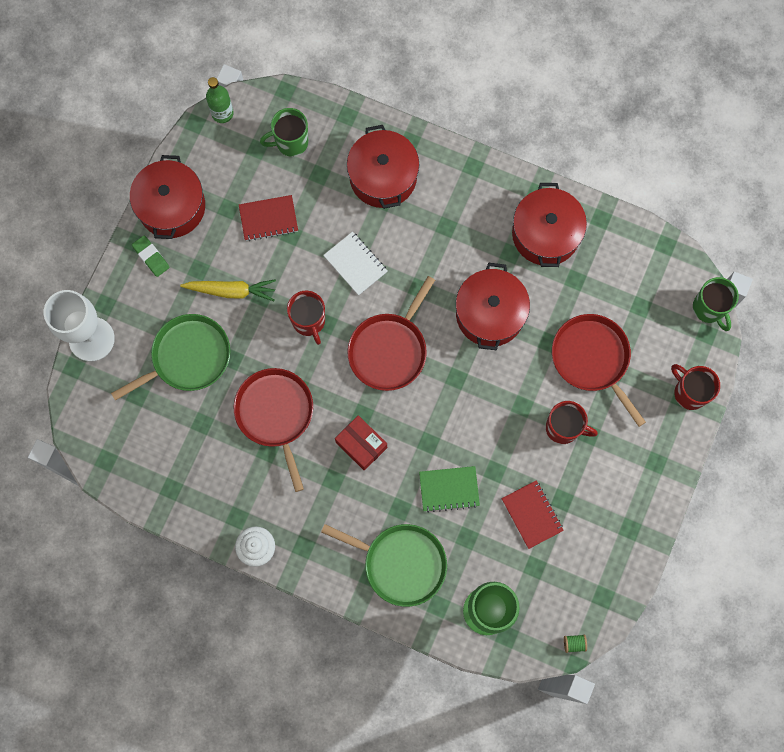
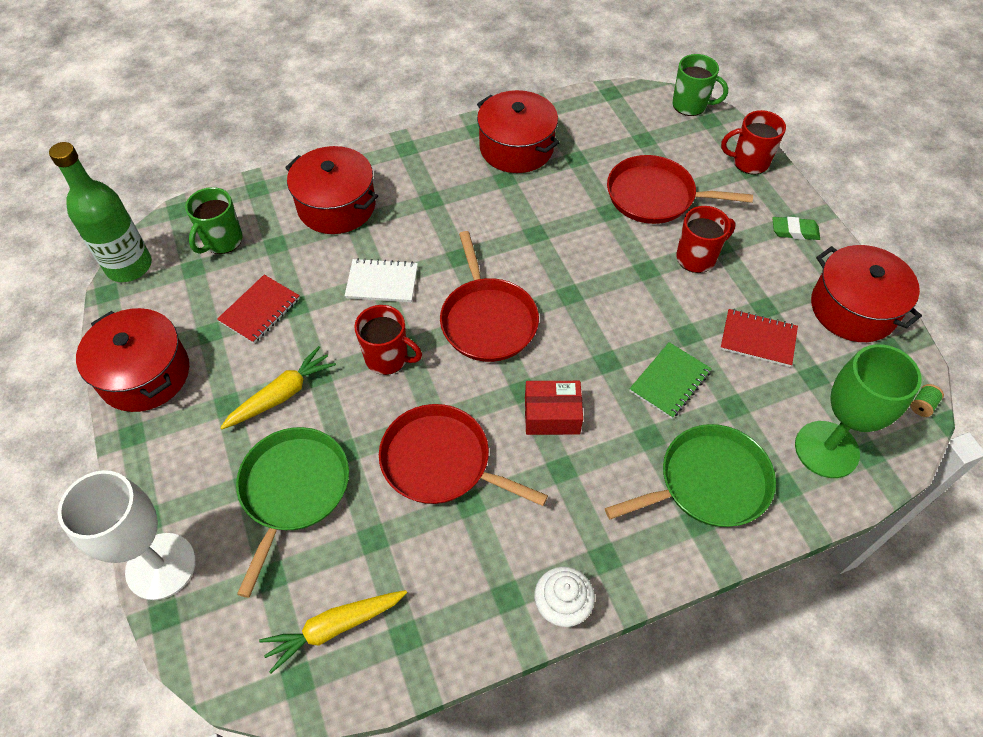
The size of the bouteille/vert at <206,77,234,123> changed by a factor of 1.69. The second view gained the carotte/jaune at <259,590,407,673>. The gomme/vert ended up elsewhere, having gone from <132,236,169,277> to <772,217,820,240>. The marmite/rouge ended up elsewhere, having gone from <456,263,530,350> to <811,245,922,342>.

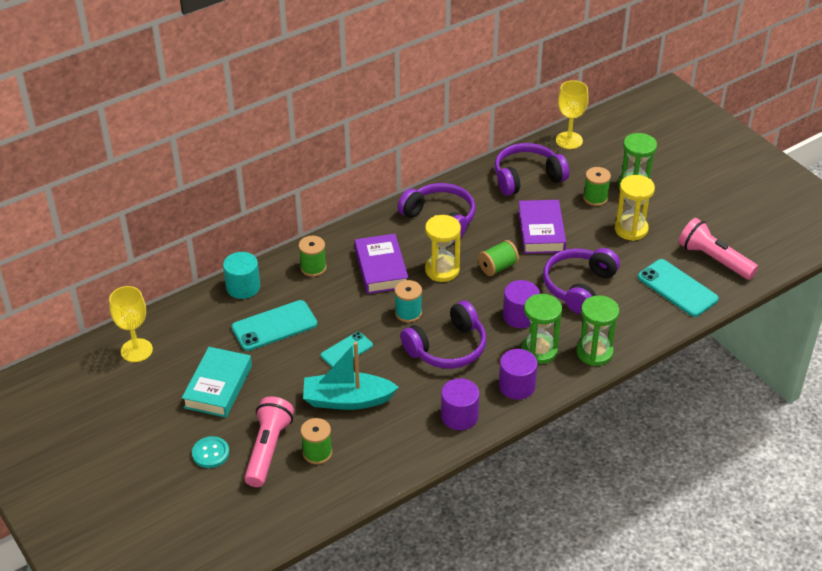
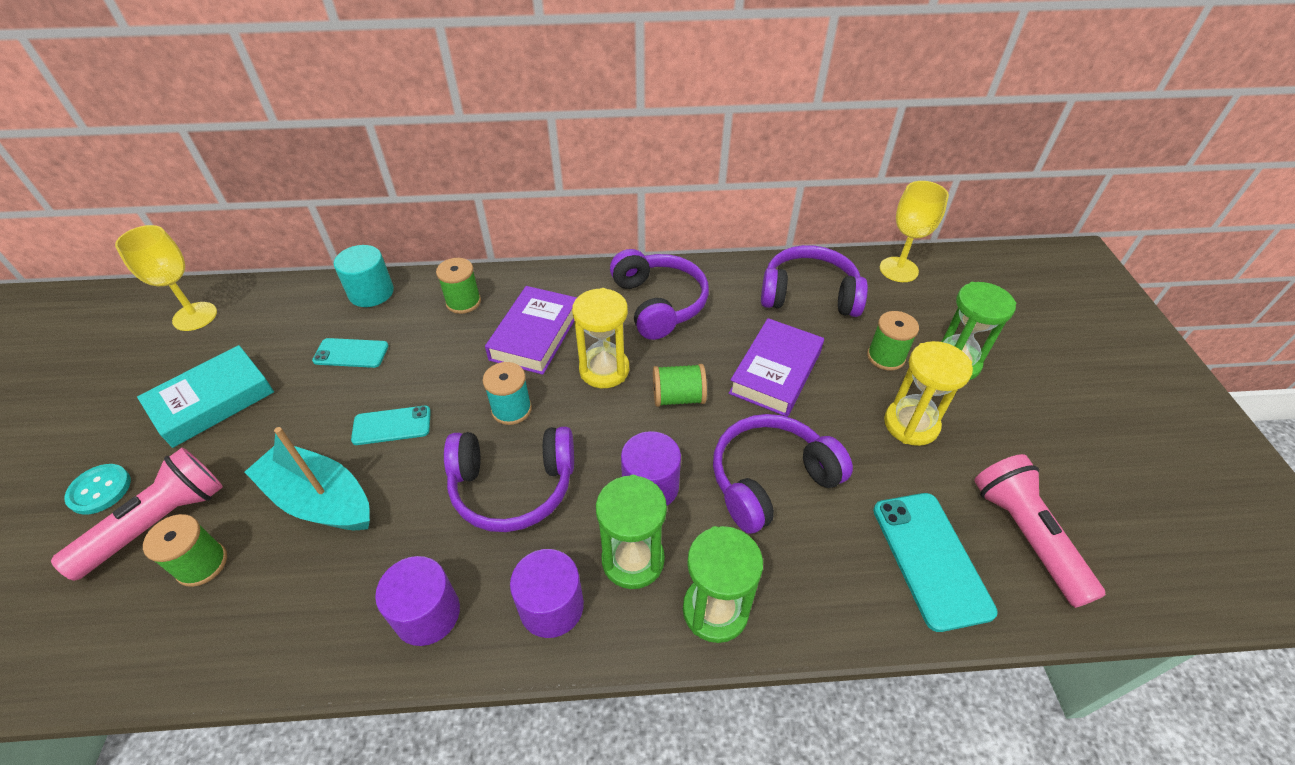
The size of the téléphone/turquoise at <232,300,317,351> changed by a factor of 0.62.

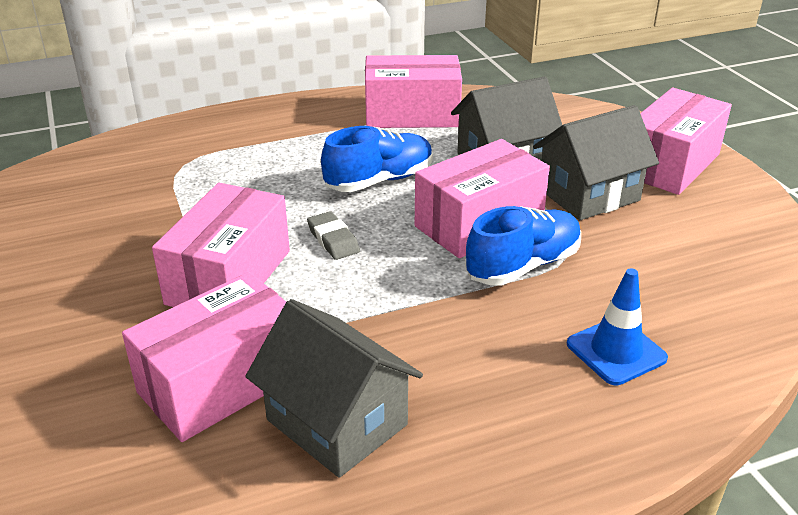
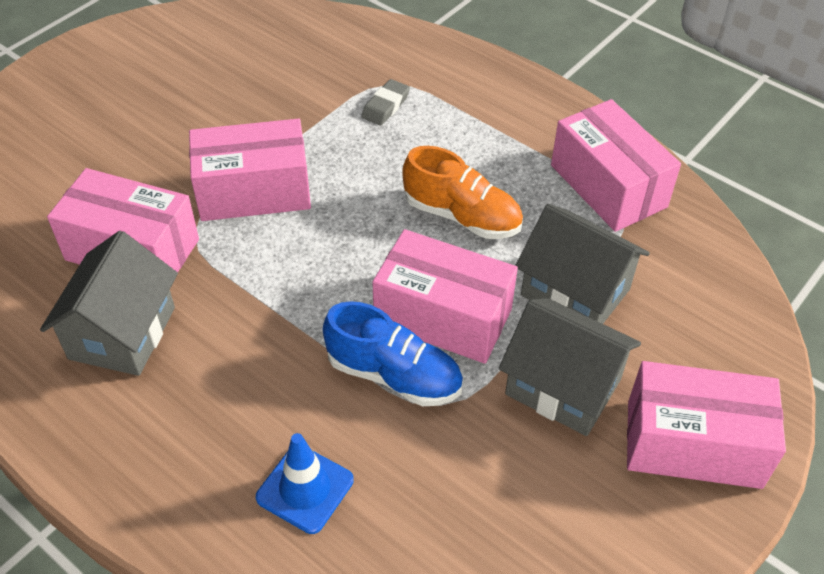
The gomme/gris ended up elsewhere, having gone from <307,211,360,260> to <361,79,410,126>. What was the chaussure/bleu at <321,126,433,192> turned into the chaussure/orange at <402,146,523,239>.

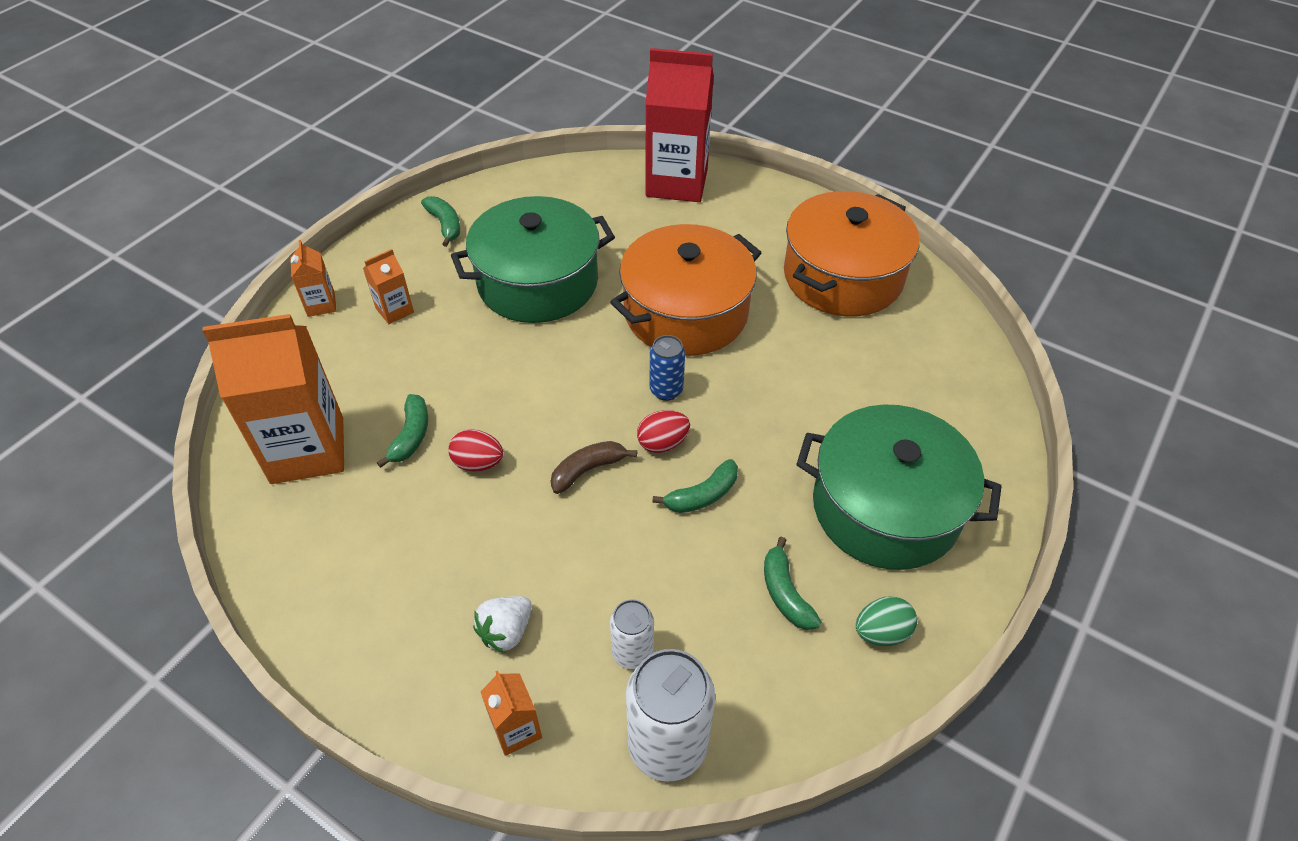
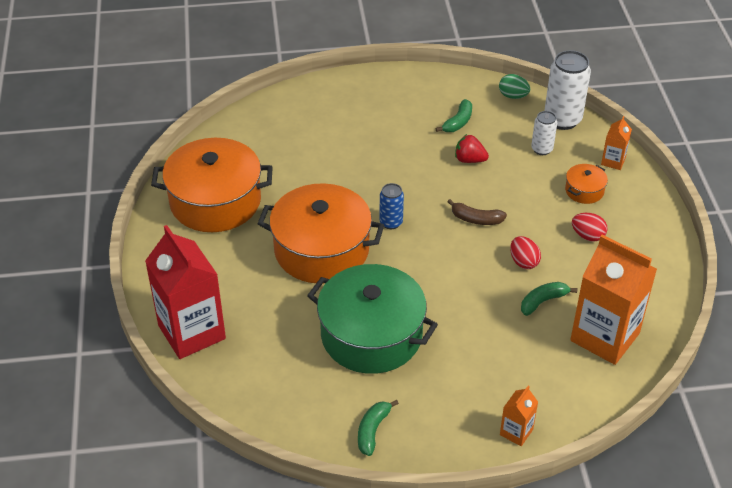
The second view gained the fraise/rouge at <455,134,489,163>. The œuf/vert ended up elsewhere, having gone from <856,597,917,646> to <499,74,530,99>. Where the fraise/blanc stood at <473,596,532,653>, the marmite/orange came to stand at <565,164,608,204>. The œuf/rouge ended up elsewhere, having gone from <637,410,690,453> to <572,213,607,242>. The second view lost the brique de lait/orange at <363,249,414,324>. The second view lost the banane/vert at <652,459,738,513>. The second view lost the marmite/vert at <796,404,1002,570>.

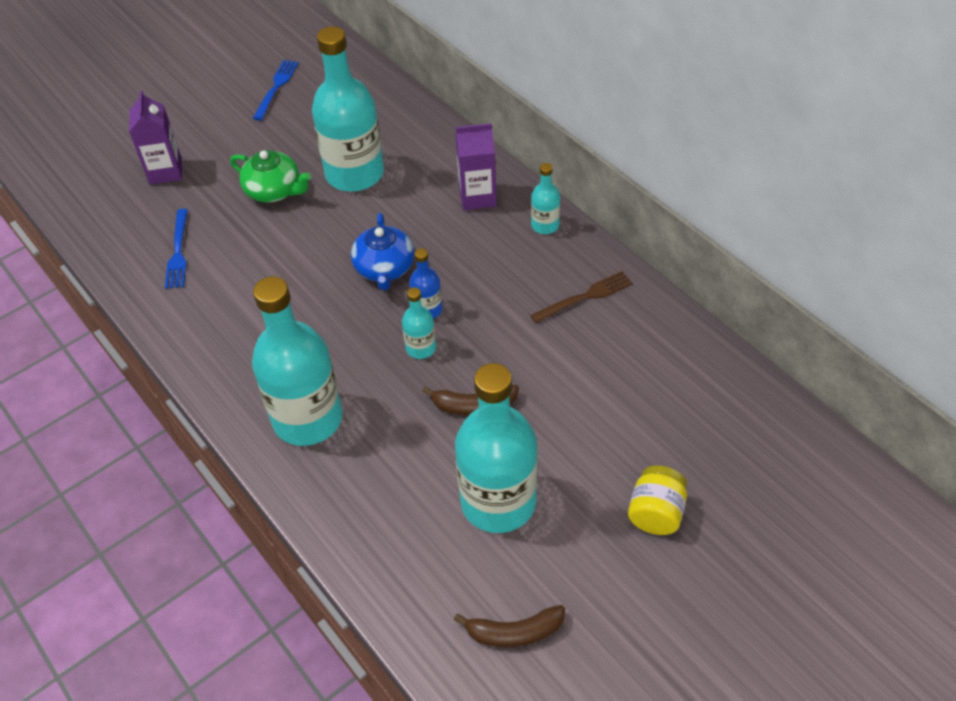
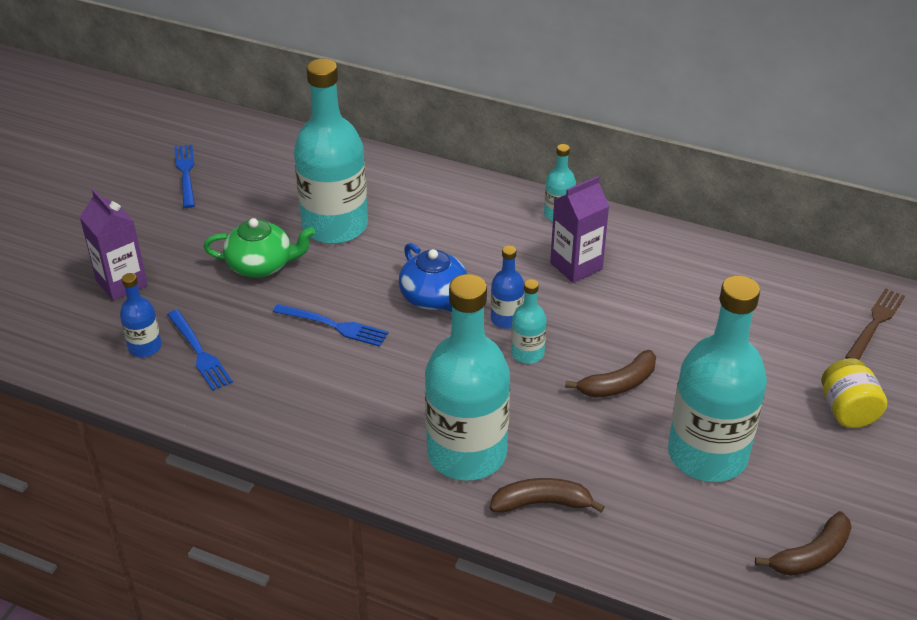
The second view gained the bouteille/bleu at <120,273,162,357>. The second view gained the fourchette/bleu at <273,304,389,347>. The second view gained the banane/marron at <490,478,605,513>. The brique de lait/violet ended up elsewhere, having gone from <455,123,497,210> to <550,176,609,283>. The fourchette/marron ended up elsewhere, having gone from <530,271,633,323> to <845,288,905,360>.

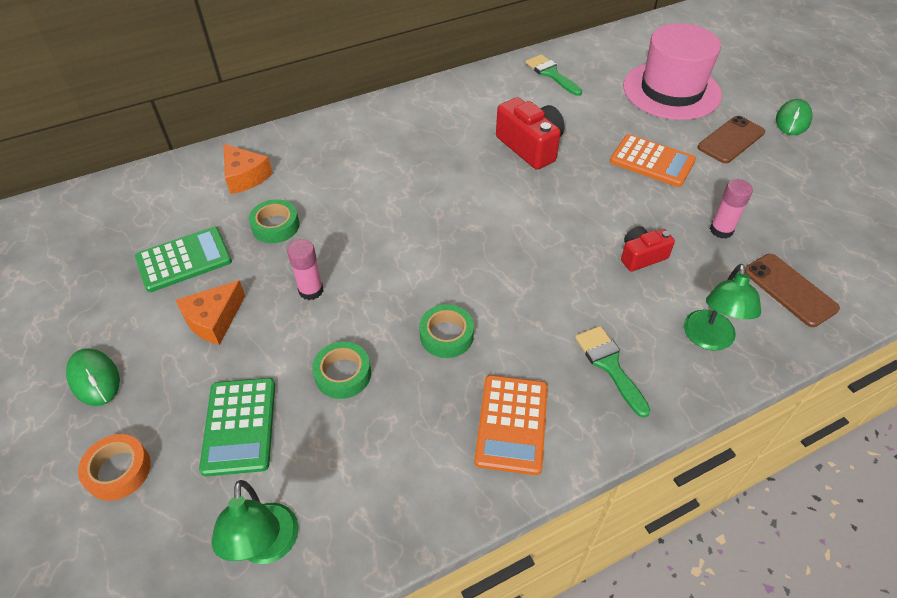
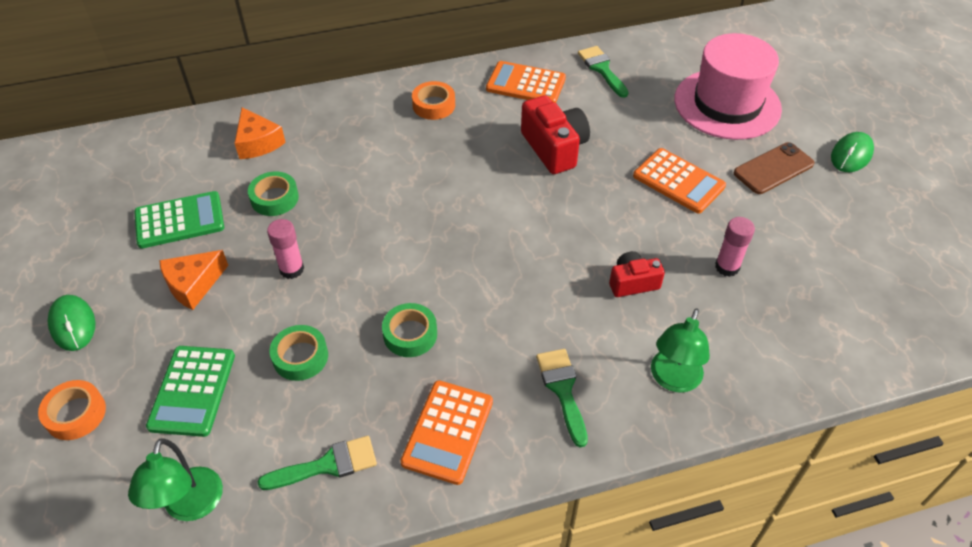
The second view gained the pinceau/vert at <258,436,377,490>. The second view gained the ruban adhésif/orange at <412,81,455,120>. The second view gained the calculatrice/orange at <486,61,566,103>. The second view lost the téléphone/marron at <745,254,840,327>.

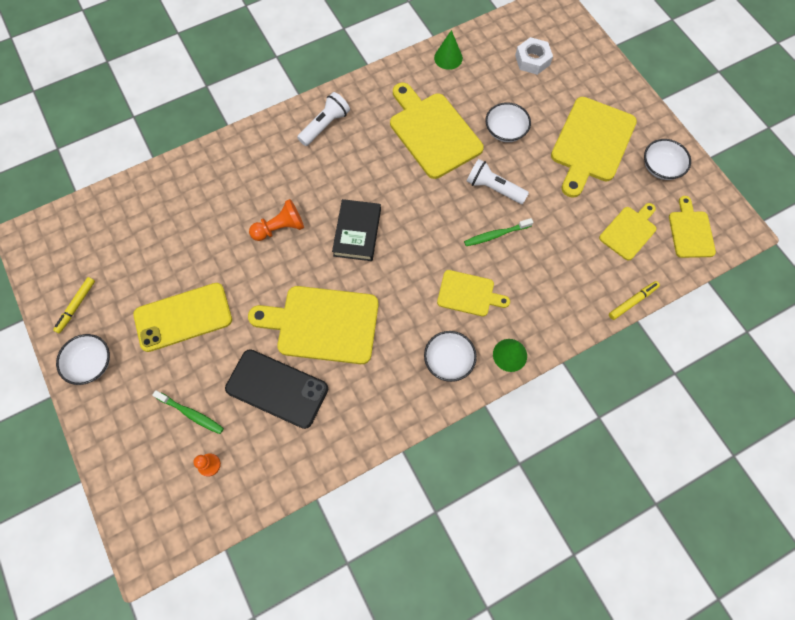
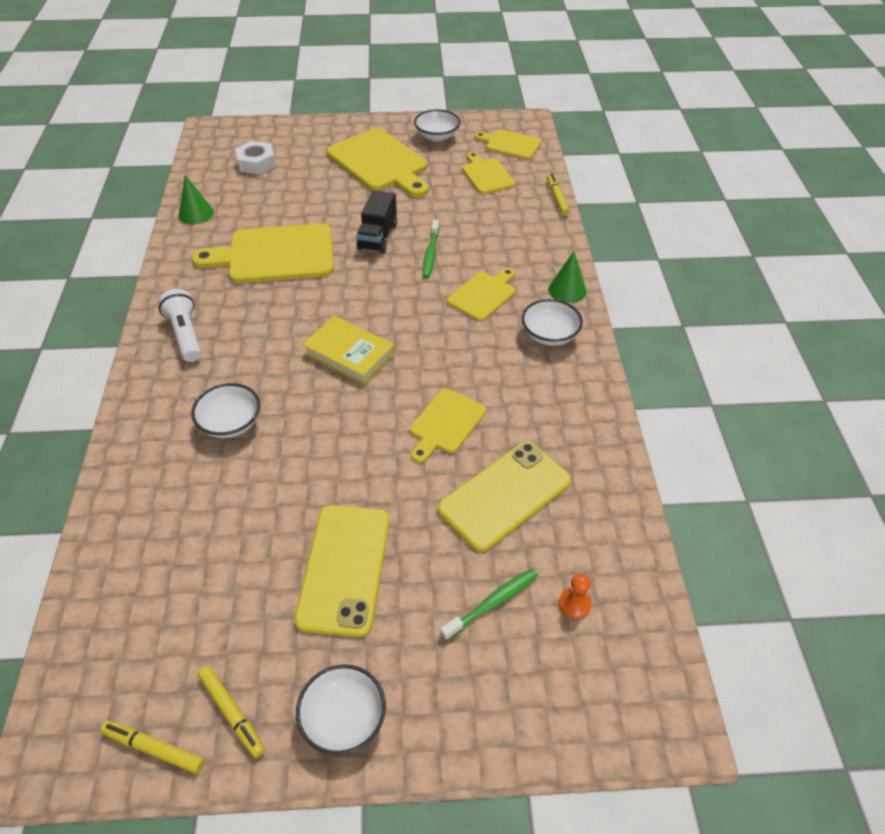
The second view gained the feutre/jaune at <100,721,204,773>. The bol/blanc ended up elsewhere, having gone from <485,102,531,142> to <192,383,260,438>. What was the livre/noir at <332,199,381,261> turned into the livre/jaune at <302,316,395,385>. Where the lampe de poche/blanc stood at <466,159,529,204>, the camion/noir came to stand at <356,190,397,253>. The size of the planche à découper/jaune at <248,286,379,364> changed by a factor of 0.56. What was the téléphone/noir at <225,349,328,429> turned into the téléphone/jaune at <438,442,571,552>. The second view lost the pion/orange at <249,199,304,241>.

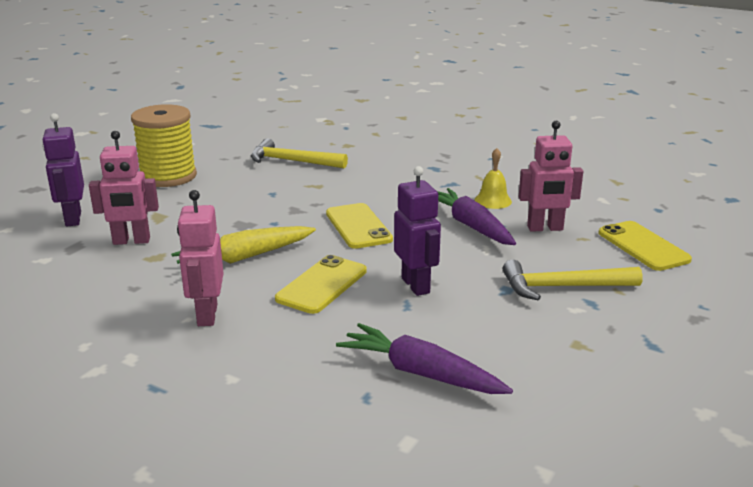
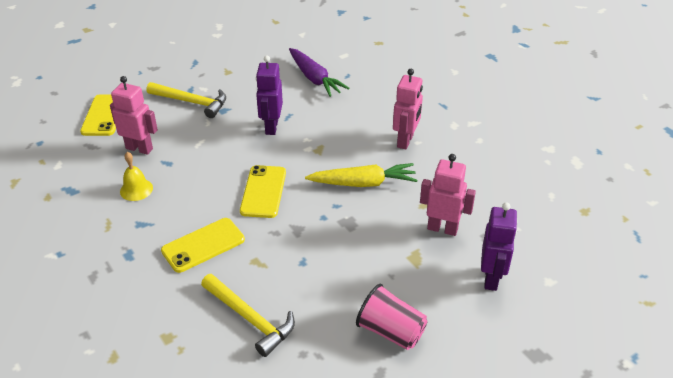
The téléphone/jaune ended up elsewhere, having gone from <275,255,367,314> to <161,218,245,273>. Where the bobine/jaune stood at <131,104,197,187>, the gobelet/rose came to stand at <356,284,427,350>. The second view lost the carotte/violet at <437,188,516,245>.

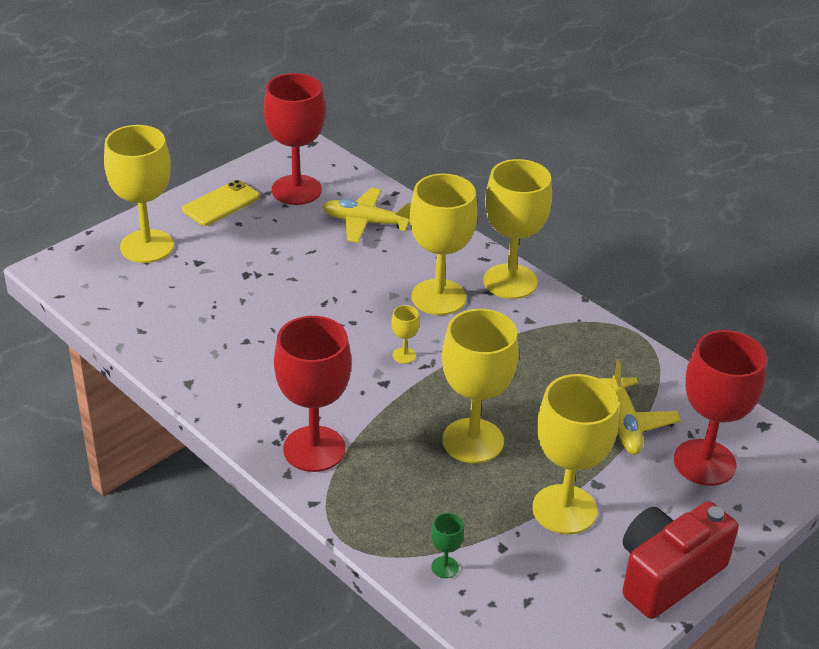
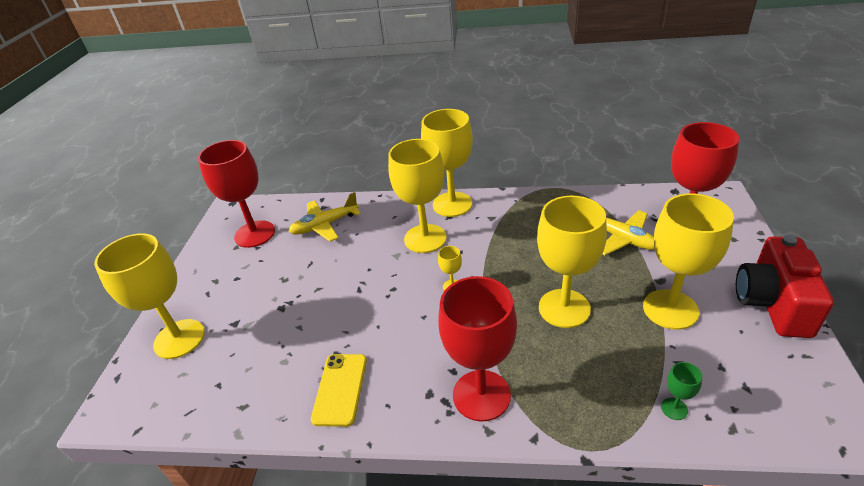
The téléphone/jaune ended up elsewhere, having gone from <182,180,260,226> to <311,354,367,427>.

